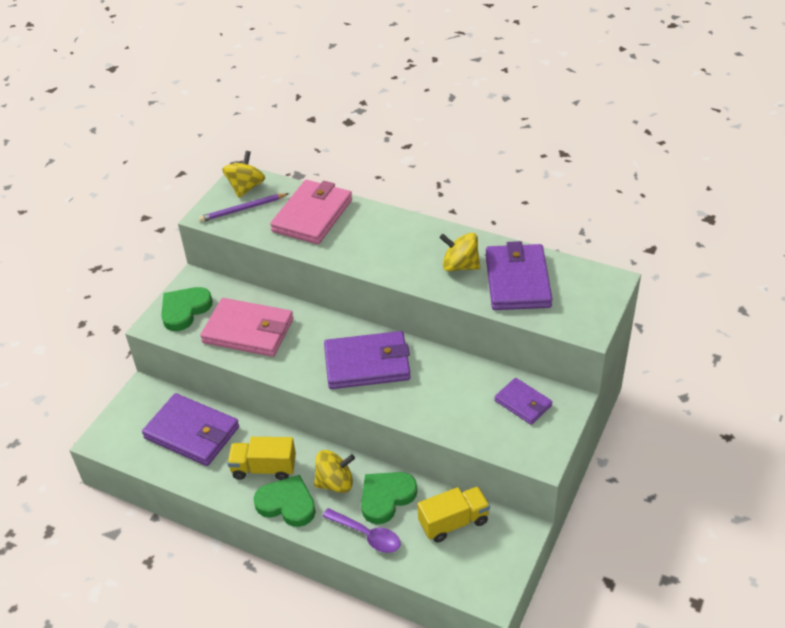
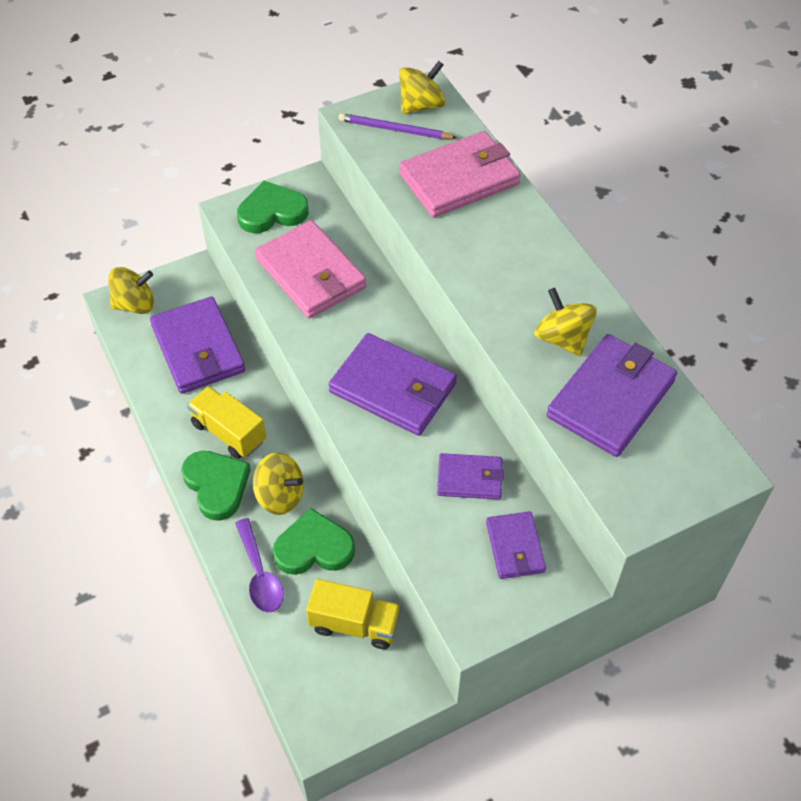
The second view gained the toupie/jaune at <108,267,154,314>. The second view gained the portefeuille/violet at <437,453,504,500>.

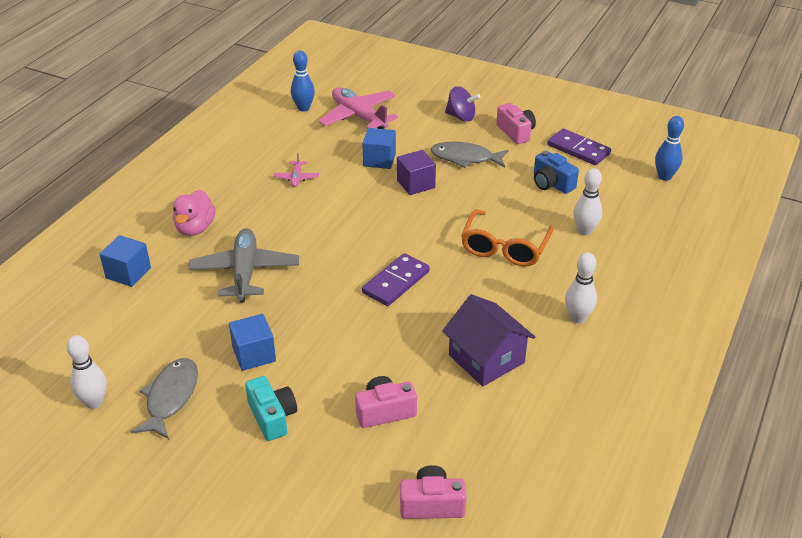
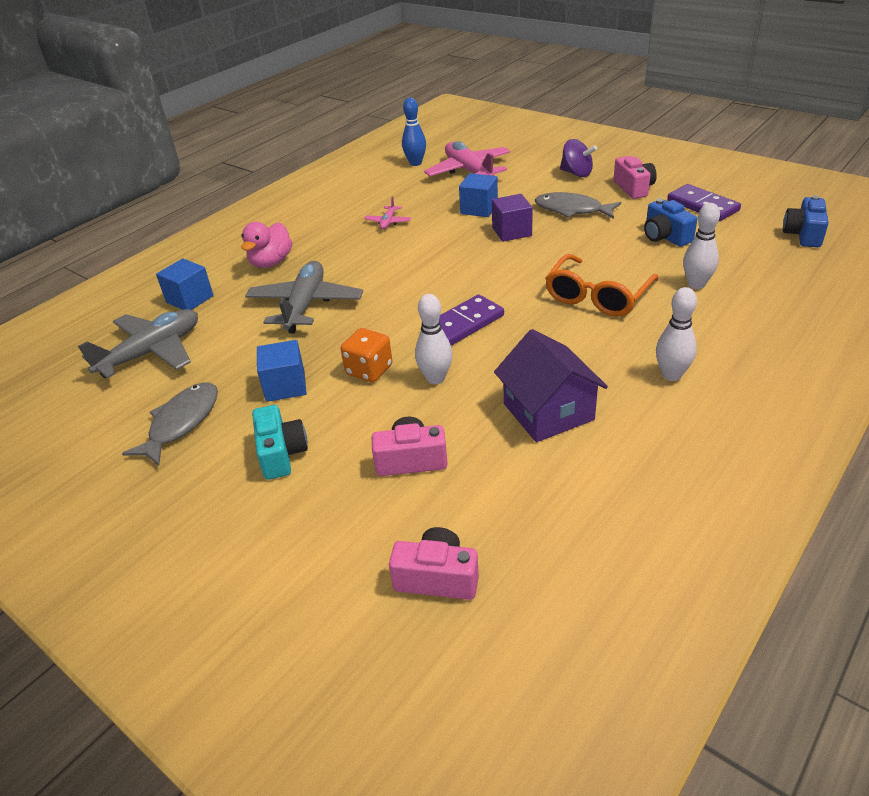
The second view gained the avion/gris at <78,309,198,378>. The second view gained the dé/orange at <341,328,392,382>. The quille/blanc ended up elsewhere, having gone from <66,335,107,409> to <415,294,453,384>. Where the quille/bleu stood at <655,116,684,181>, the appareil photo/bleu came to stand at <783,195,829,247>.

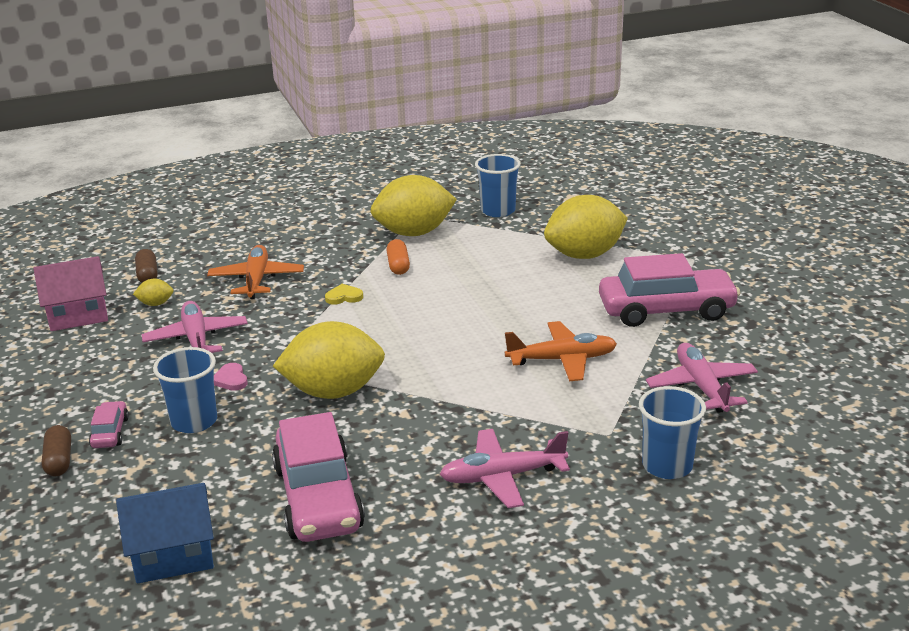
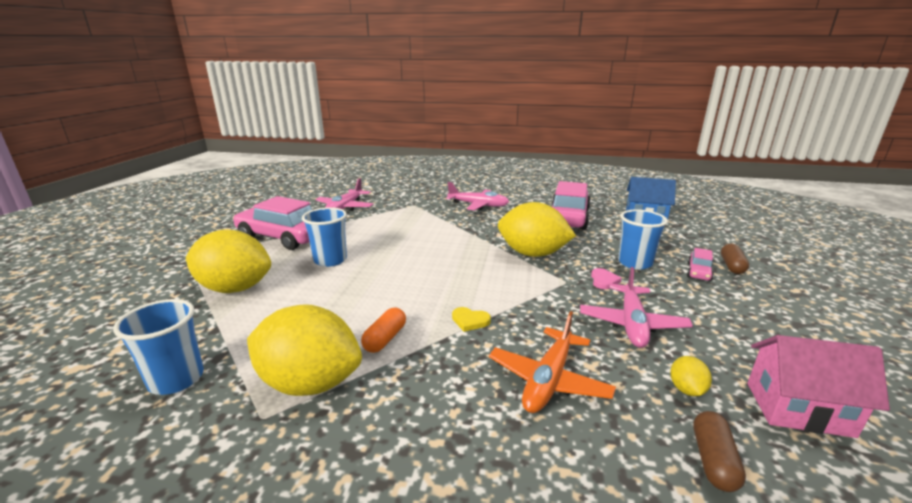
The gobelet/bleu ended up elsewhere, having gone from <639,386,706,479> to <302,207,347,267>. The citron/jaune at <133,279,174,306> ended up facing another way, 75 degrees clockwise from before. The second view lost the avion/orange at <505,321,617,381>.

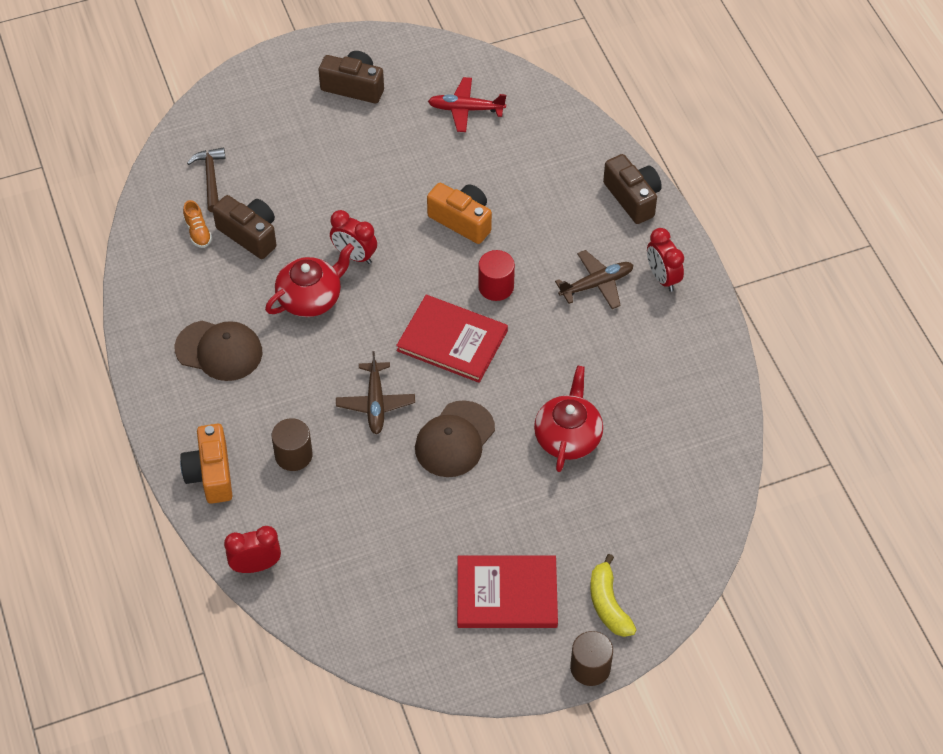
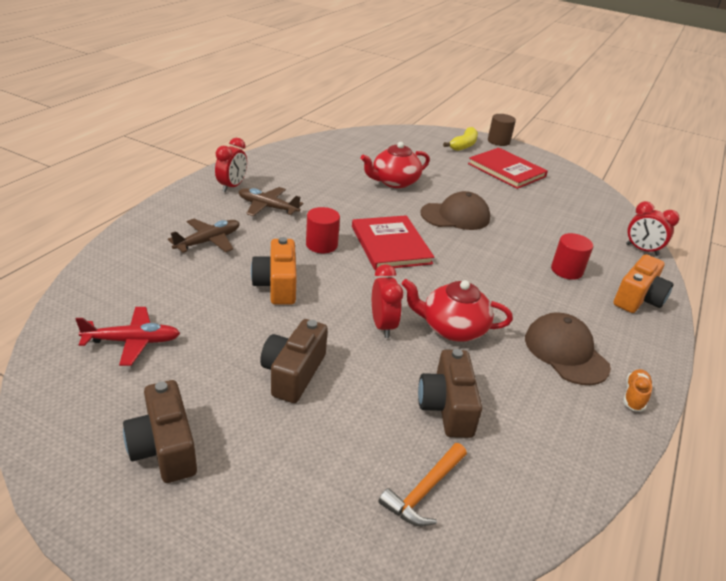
The avion/rouge at <428,77,506,132> ended up facing another way, 60 degrees counterclockwise from before. The avion/marron ended up elsewhere, having gone from <336,351,415,435> to <168,219,240,253>. The appareil photo/marron ended up elsewhere, having gone from <603,154,662,224> to <260,319,328,403>. What was the marteau/marron at <187,148,225,212> turned into the marteau/orange at <378,443,467,526>. What was the cylindre/marron at <272,418,313,471> turned into the cylindre/rouge at <551,233,593,280>. The chaussure/orange ended up elsewhere, having gone from <183,200,212,248> to <623,369,653,412>.

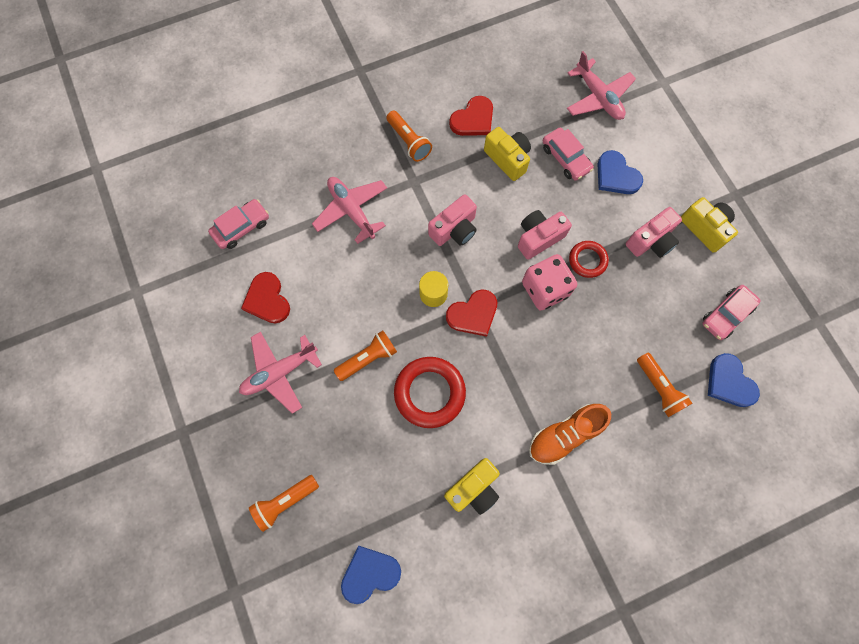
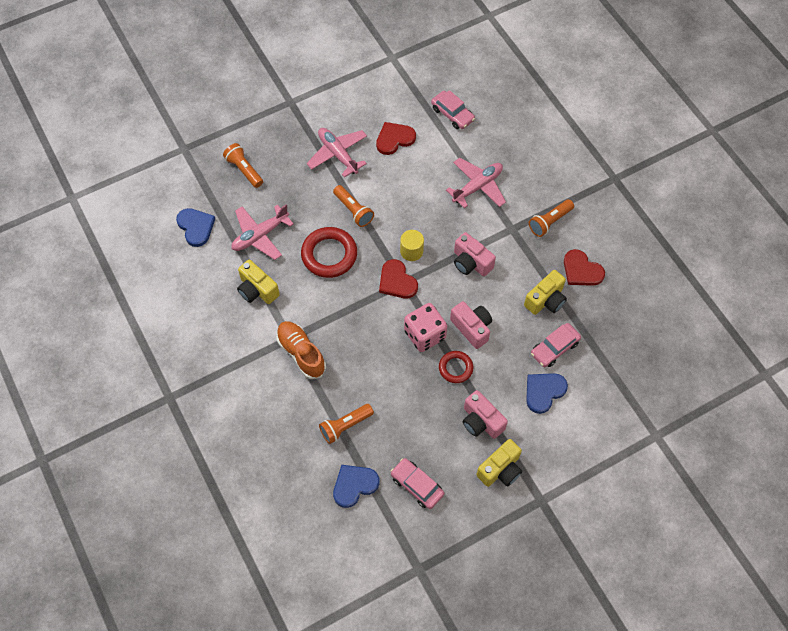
The avion/rose ended up elsewhere, having gone from <567,51,636,120> to <231,205,294,260>.

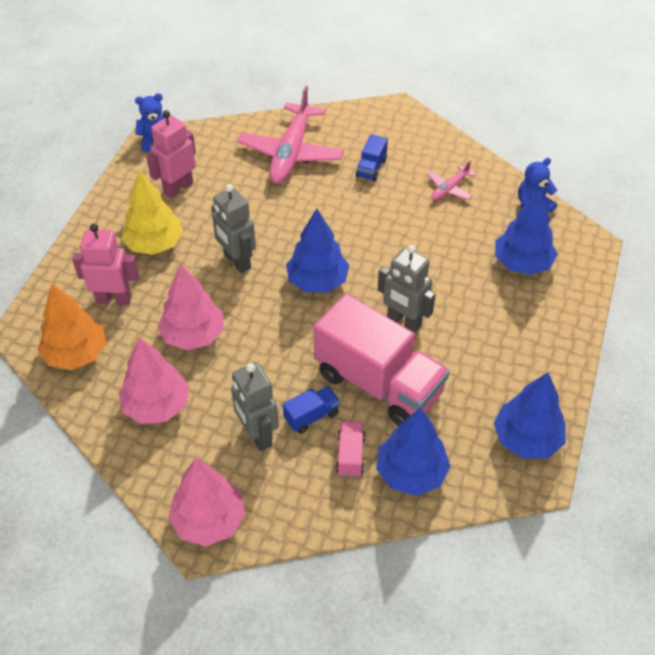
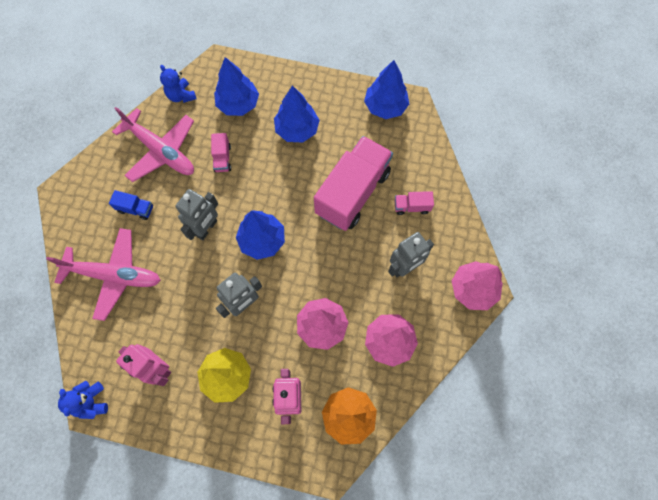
The size of the avion/rose at <427,160,476,200> changed by a factor of 2.08. The robot/gris ended up elsewhere, having gone from <378,245,436,333> to <175,189,218,240>. The second view gained the camion/rose at <211,133,231,172>. The arbre/bleu ended up elsewhere, having gone from <376,407,451,496> to <274,85,320,143>. The second view lost the camion/bleu at <283,386,340,434>.

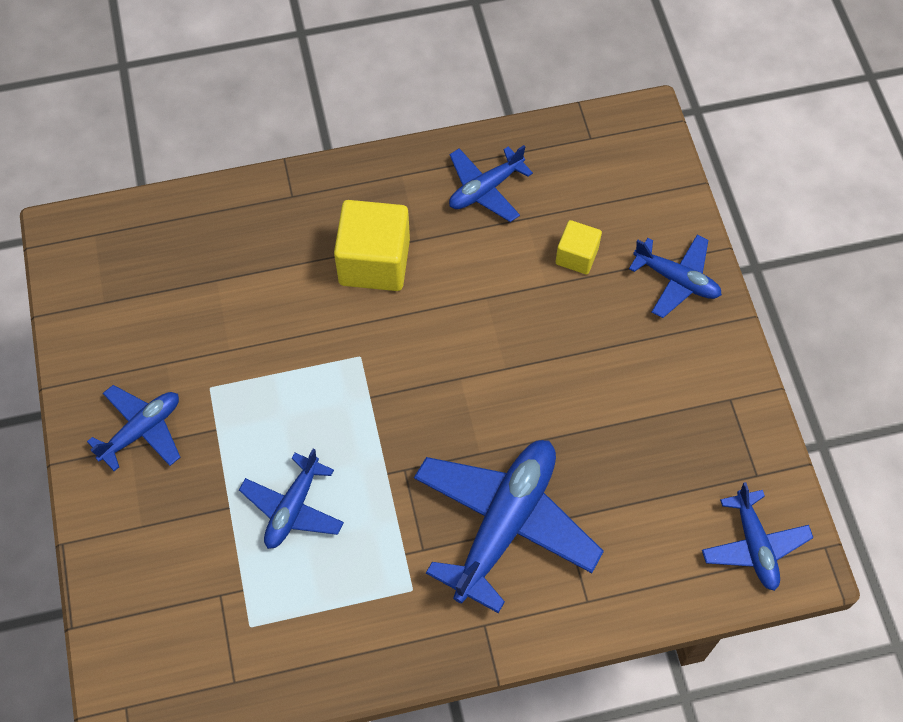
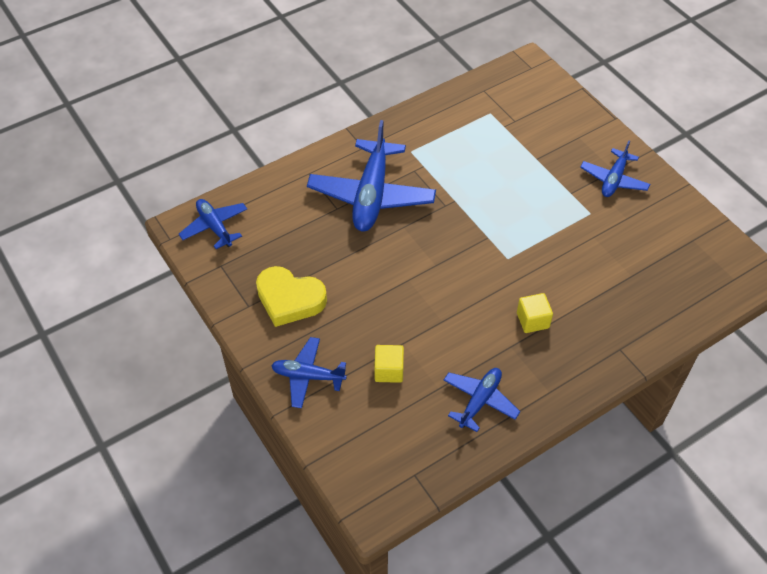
The second view gained the cœur/jaune at <256,266,327,327>. The size of the cube/jaune at <334,200,410,291> changed by a factor of 0.55. The second view lost the avion/bleu at <239,448,344,549>.

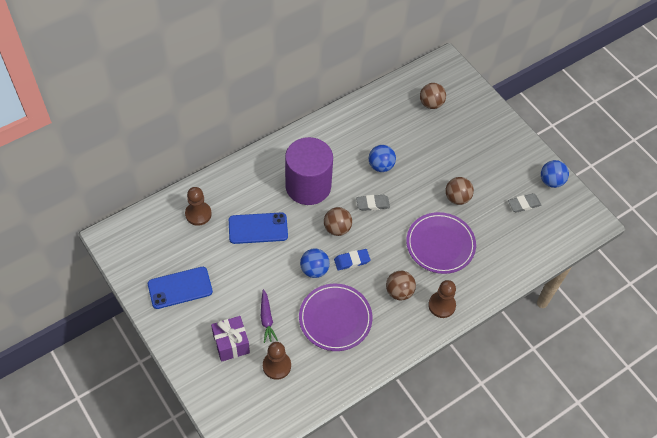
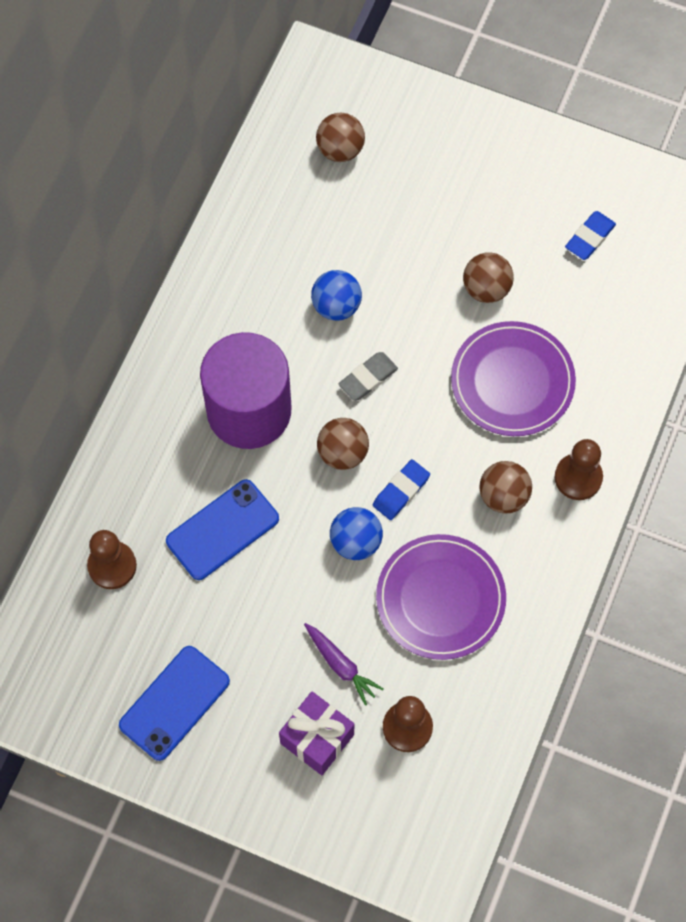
What was the gomme/gris at <508,193,541,213> turned into the gomme/bleu at <565,211,616,260>. The second view lost the balle/bleu at <541,160,569,188>.

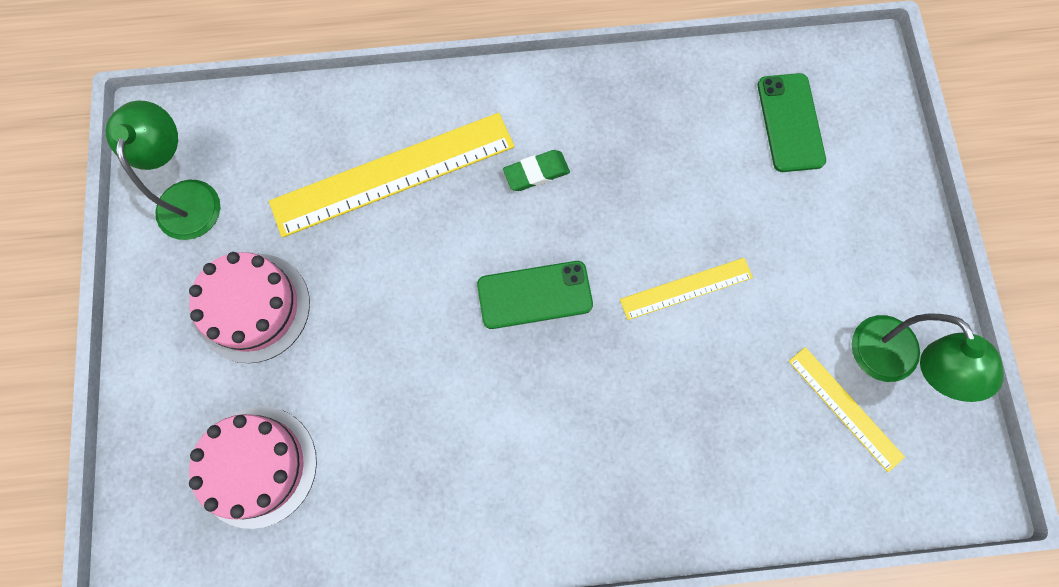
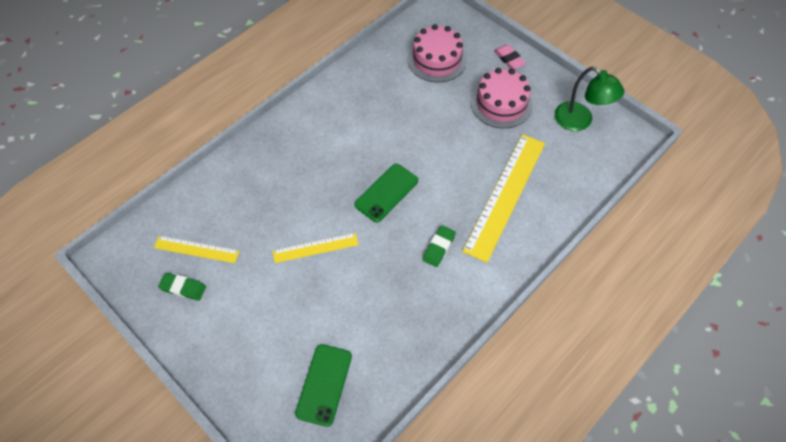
Where the lampe/vert stood at <852,314,1004,402>, the gomme/vert came to stand at <158,273,206,301>. The règle/jaune at <620,258,753,320> ended up facing another way, 45 degrees clockwise from before. The téléphone/vert at <758,73,826,172> ended up facing another way, 60 degrees clockwise from before. The second view gained the gomme/rose at <494,44,526,69>.

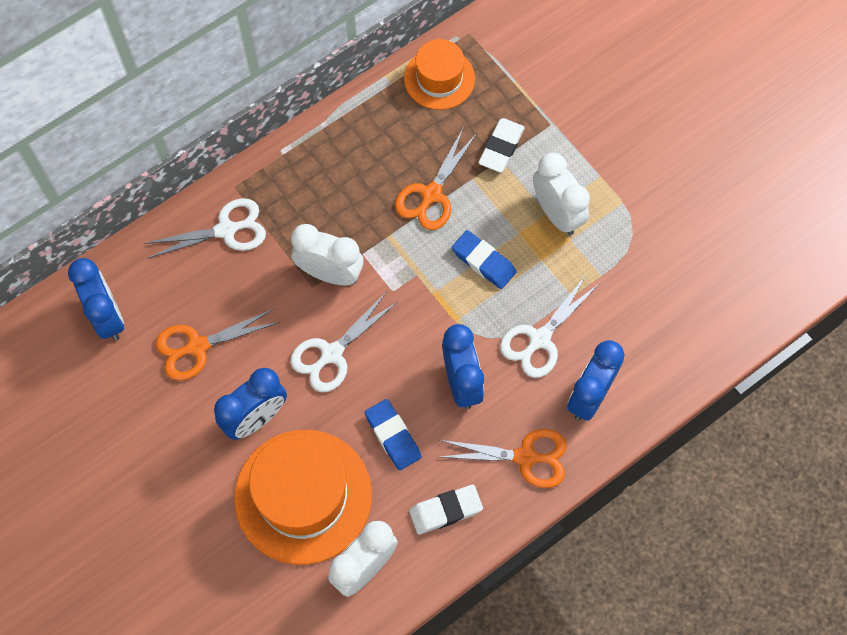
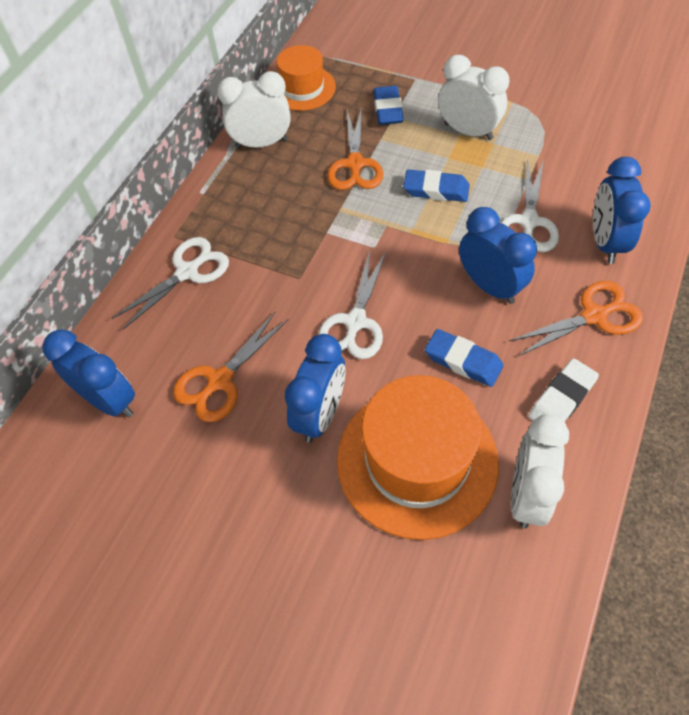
The réveil/blanc ended up elsewhere, having gone from <291,224,364,285> to <217,71,291,148>. What was the gomme/blanc at <479,118,525,173> turned into the gomme/bleu at <373,86,404,125>.

